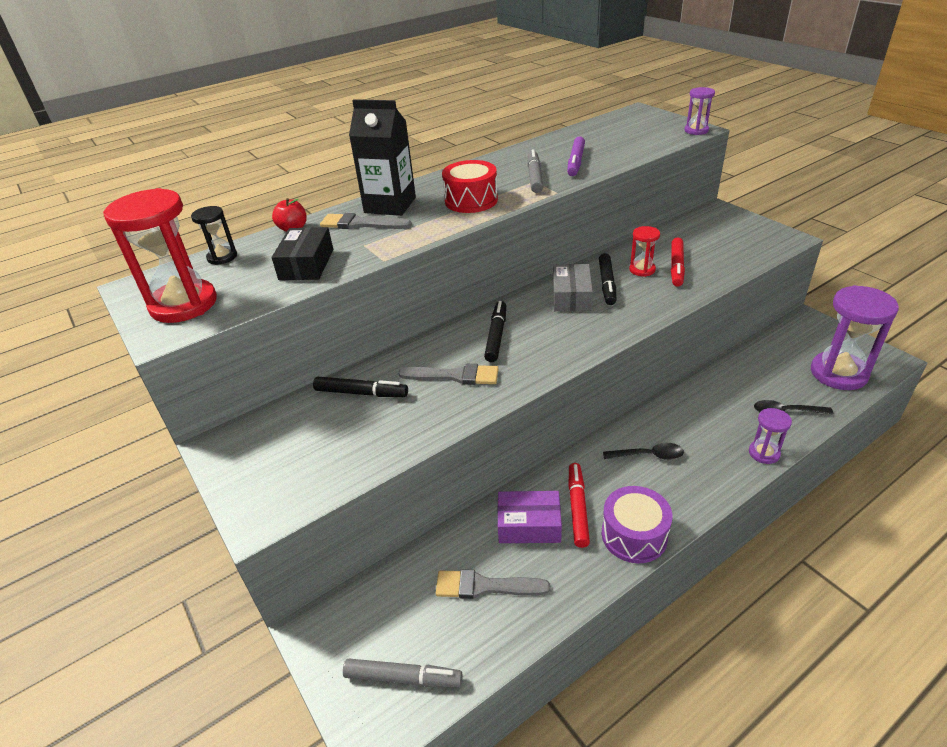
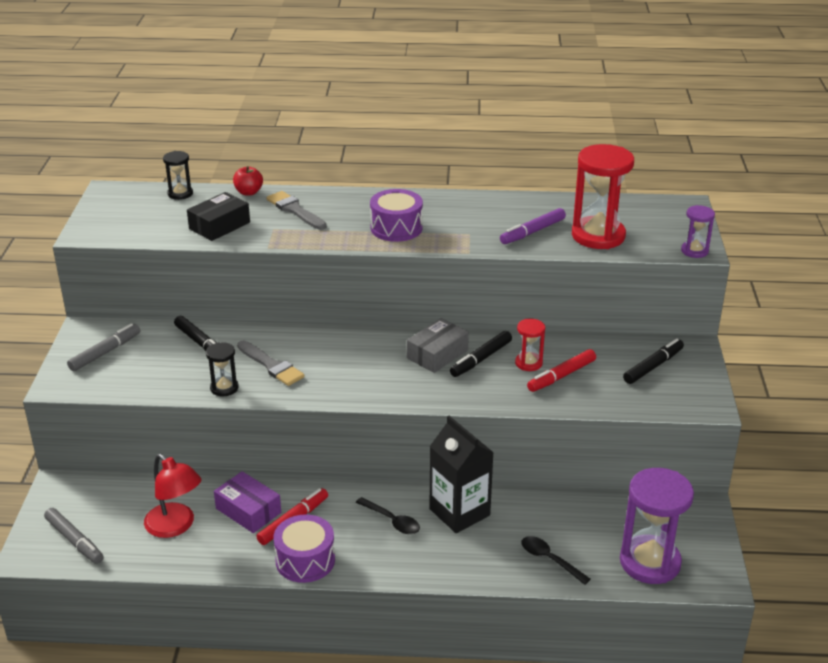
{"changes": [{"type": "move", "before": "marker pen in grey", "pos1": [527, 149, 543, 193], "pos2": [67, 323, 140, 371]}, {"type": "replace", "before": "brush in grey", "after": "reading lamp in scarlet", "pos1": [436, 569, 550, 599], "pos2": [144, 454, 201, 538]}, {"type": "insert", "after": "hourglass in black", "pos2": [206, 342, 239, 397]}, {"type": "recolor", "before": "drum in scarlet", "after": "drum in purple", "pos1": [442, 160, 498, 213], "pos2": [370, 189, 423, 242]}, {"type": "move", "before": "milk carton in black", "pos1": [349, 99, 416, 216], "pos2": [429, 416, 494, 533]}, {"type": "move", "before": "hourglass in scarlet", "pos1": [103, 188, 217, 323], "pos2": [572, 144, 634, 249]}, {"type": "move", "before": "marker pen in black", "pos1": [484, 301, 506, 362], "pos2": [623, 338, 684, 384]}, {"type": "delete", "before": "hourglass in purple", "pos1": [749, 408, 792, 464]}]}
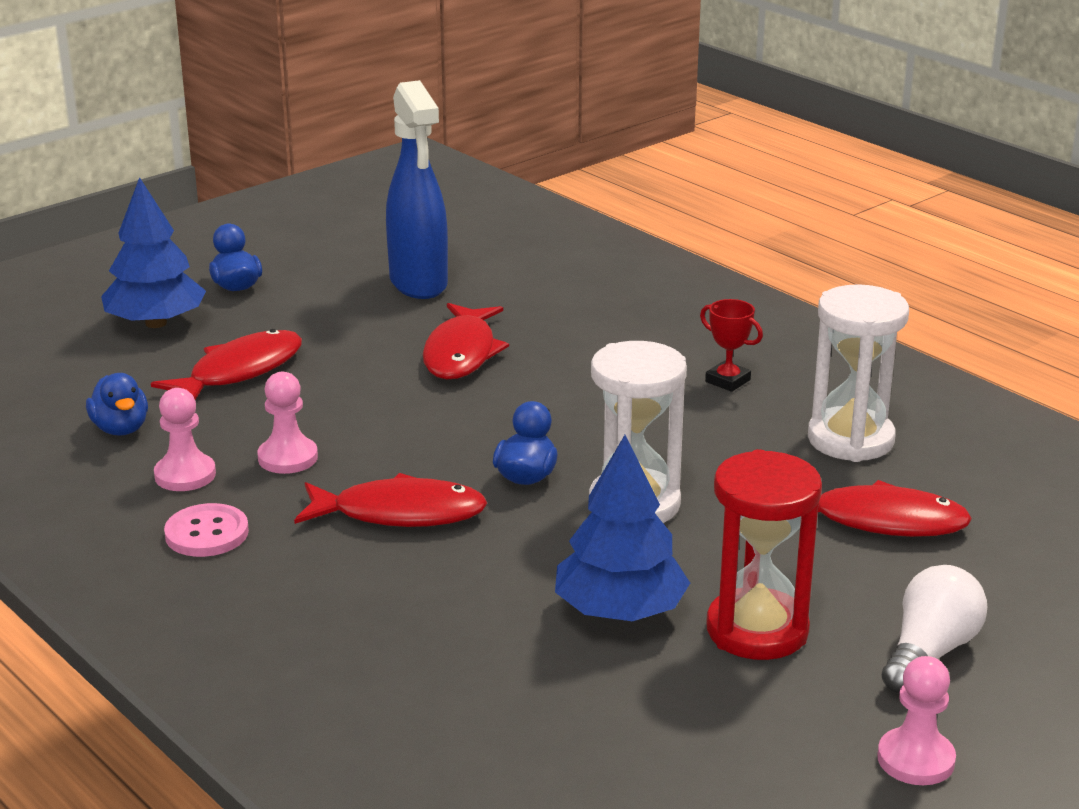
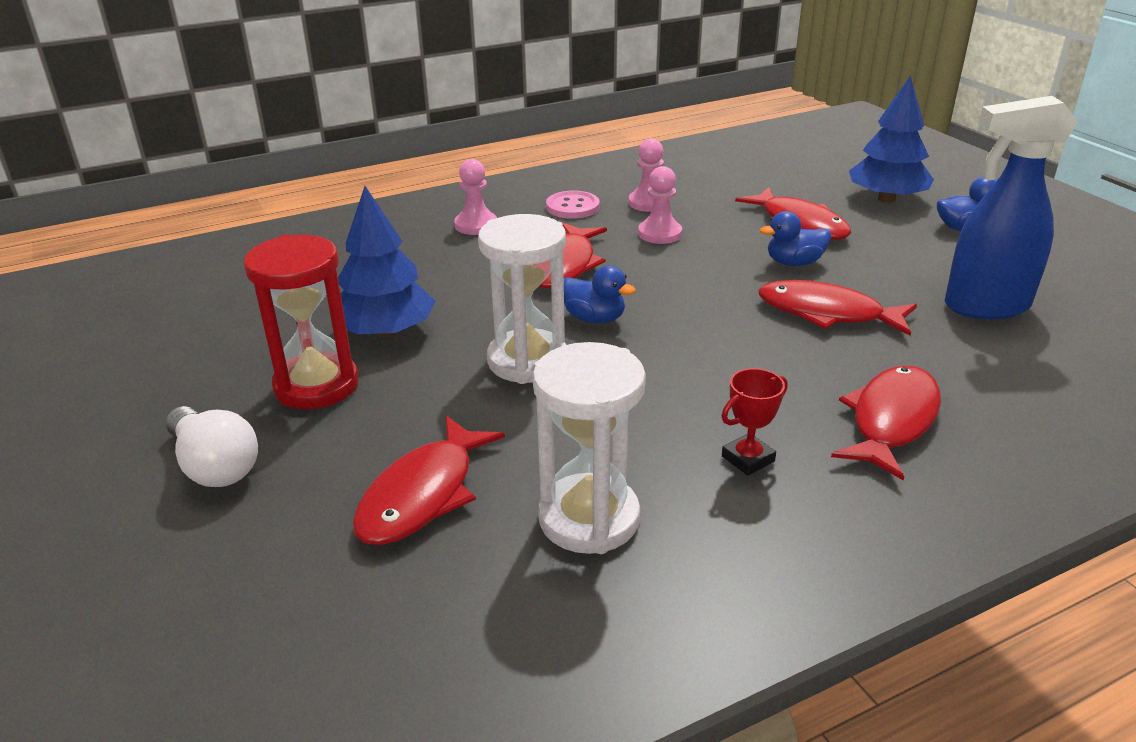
{"changes": [{"type": "move", "before": "pawn in rose-pink", "pos1": [877, 656, 956, 785], "pos2": [454, 159, 497, 235]}, {"type": "move", "before": "duck in cobalt", "pos1": [86, 373, 148, 436], "pos2": [760, 211, 831, 266]}, {"type": "insert", "after": "toy fish in scarlet", "pos2": [831, 365, 941, 481]}]}
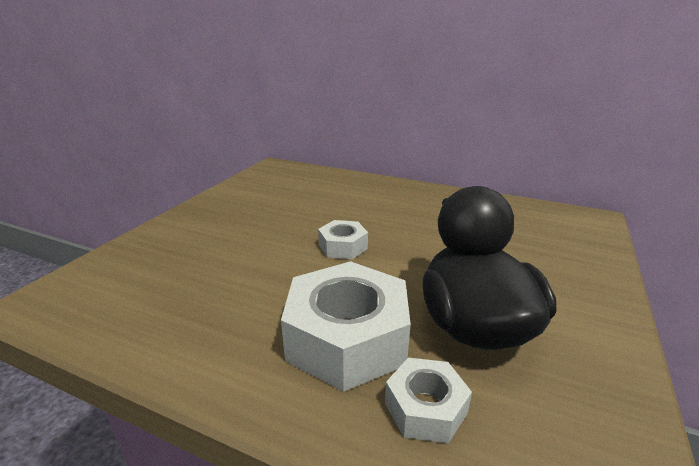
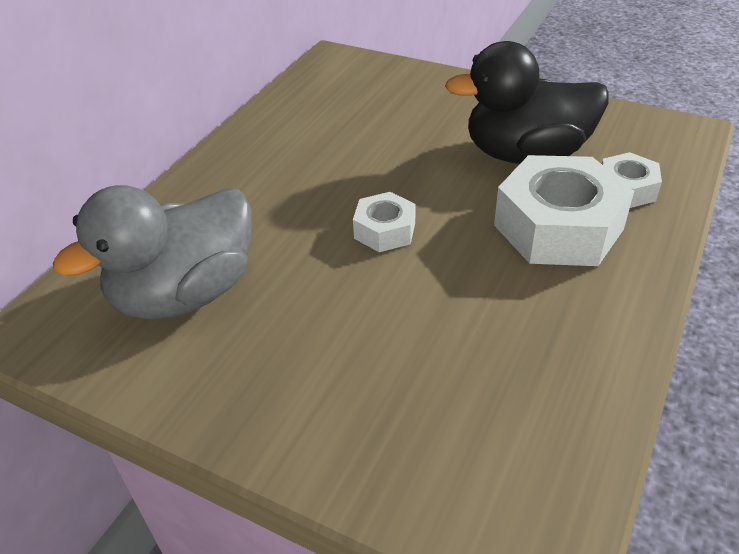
{"changes": [{"type": "insert", "after": "duck in grey", "pos2": [53, 185, 252, 320]}]}
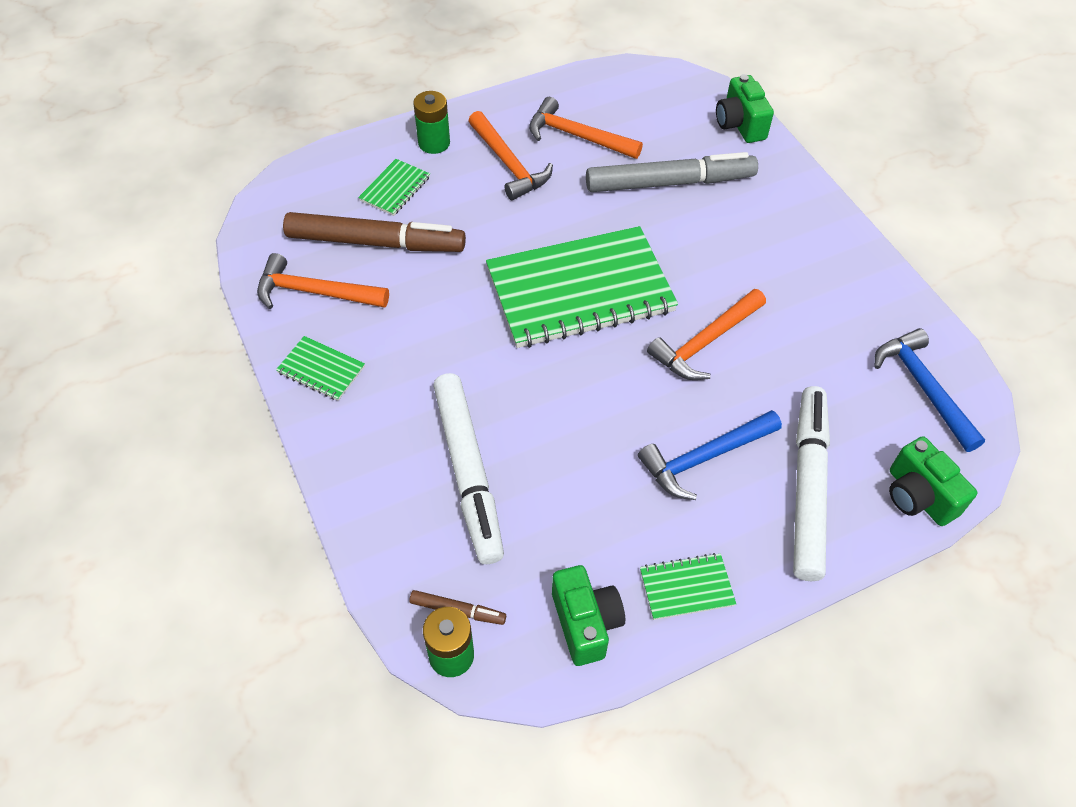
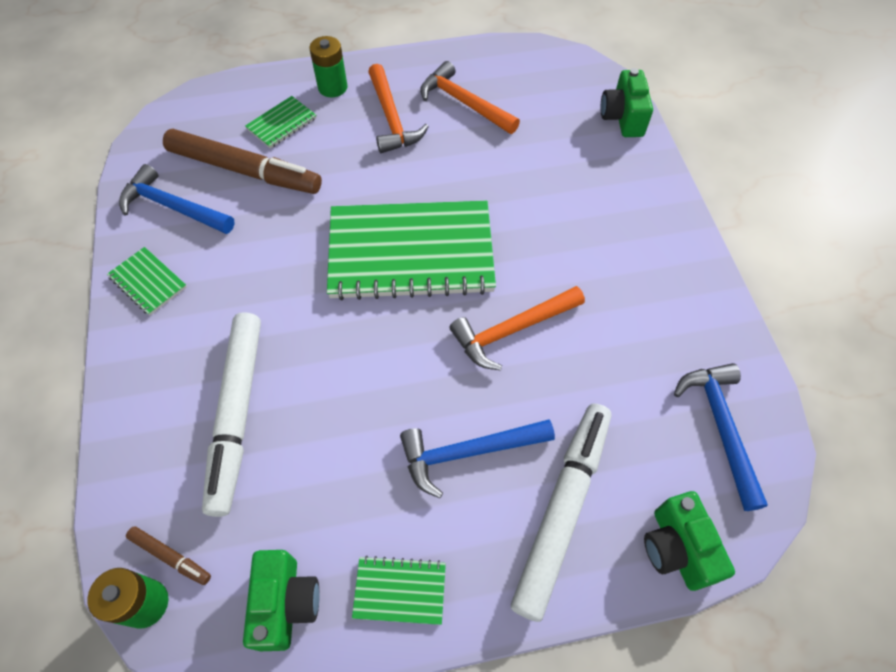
{"changes": [{"type": "recolor", "before": "carpenter's hammer in orange-coloured", "after": "carpenter's hammer in cobalt", "pos1": [257, 253, 389, 309], "pos2": [119, 164, 235, 234]}, {"type": "delete", "before": "marker pen in grey", "pos1": [586, 152, 758, 192]}]}
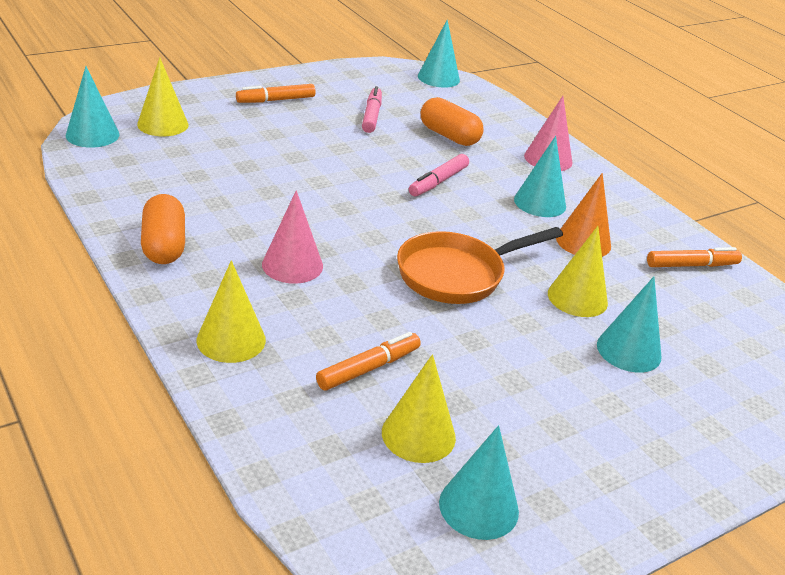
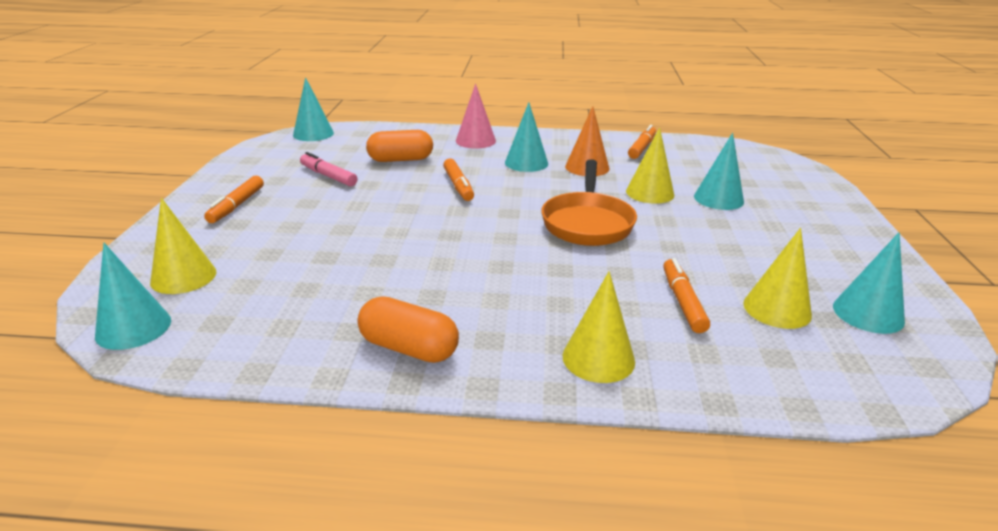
{"changes": [{"type": "recolor", "before": "marker pen in rose-pink", "after": "marker pen in orange-coloured", "pos1": [409, 154, 469, 196], "pos2": [443, 158, 474, 201]}, {"type": "delete", "before": "solid cone in rose-pink", "pos1": [262, 190, 323, 284]}]}
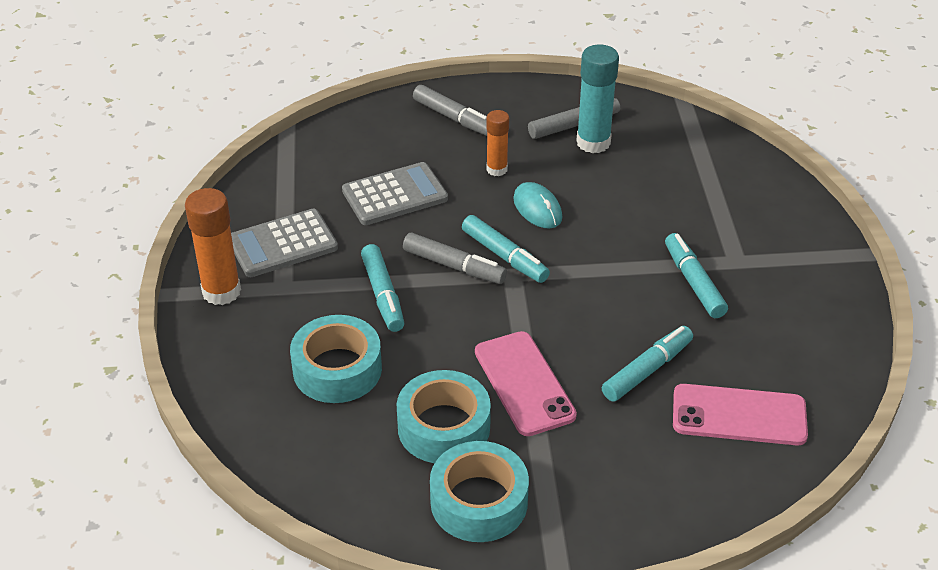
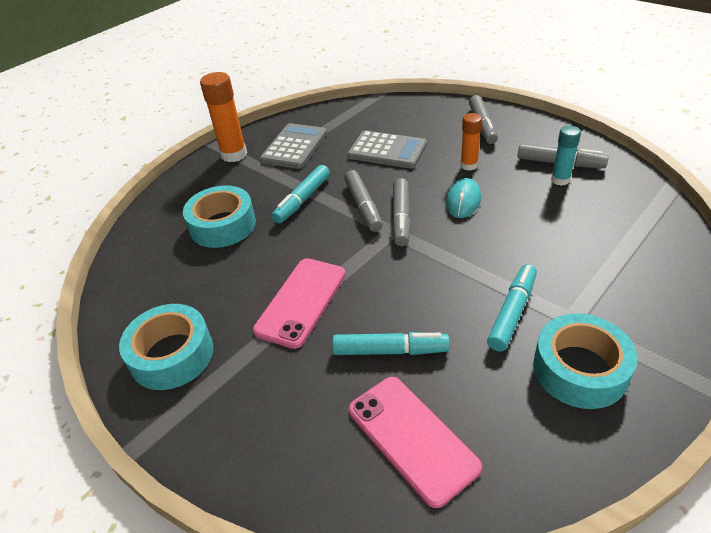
{"changes": [{"type": "rotate", "before": "adding machine in grey", "pos1": [231, 209, 338, 277], "pos2": [260, 123, 327, 169], "turn": 90}, {"type": "recolor", "before": "marker pen in teal", "after": "marker pen in grey", "pos1": [462, 215, 550, 283], "pos2": [392, 178, 411, 246]}, {"type": "move", "before": "sticky tape in teal", "pos1": [397, 370, 491, 463], "pos2": [533, 313, 637, 409]}, {"type": "resize", "before": "glue in teal", "pos1": [576, 45, 619, 153], "pos2": [551, 126, 581, 186], "scale": 0.61}]}
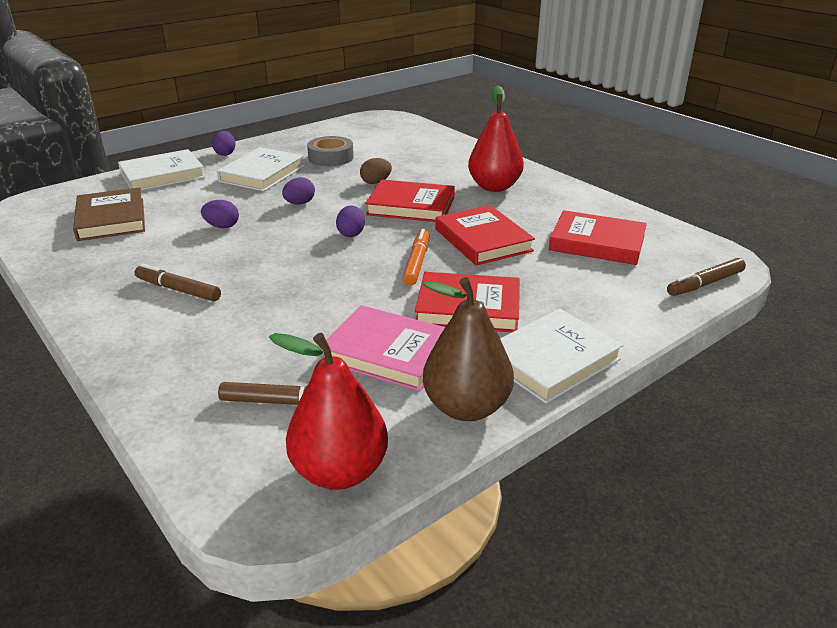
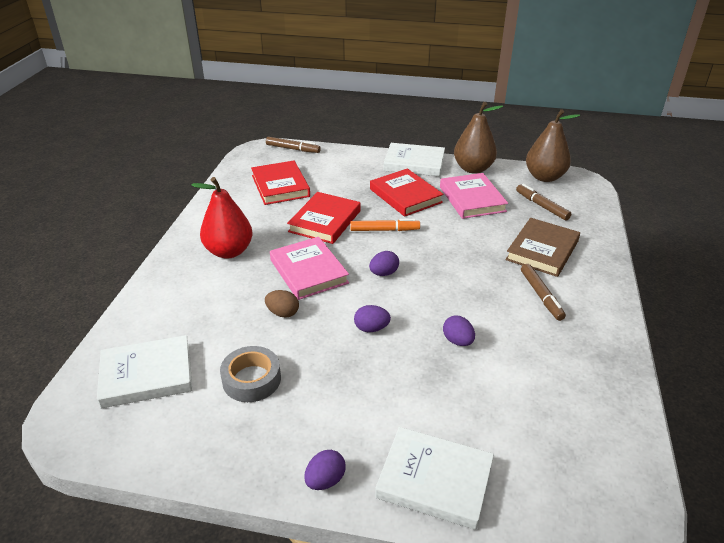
{"changes": [{"type": "move", "before": "hardback in white", "pos1": [217, 147, 304, 191], "pos2": [97, 335, 192, 408]}, {"type": "recolor", "before": "hardback in scarlet", "after": "hardback in rose-pink", "pos1": [365, 180, 455, 222], "pos2": [270, 237, 349, 300]}, {"type": "rotate", "before": "marker pen in orange-coloured", "pos1": [402, 229, 429, 286], "pos2": [350, 219, 420, 231], "turn": -150}, {"type": "move", "before": "hardback in russet", "pos1": [73, 187, 145, 241], "pos2": [505, 218, 580, 277]}, {"type": "recolor", "before": "pear fruit in scarlet", "after": "pear fruit in russet", "pos1": [269, 333, 388, 490], "pos2": [526, 109, 580, 182]}]}
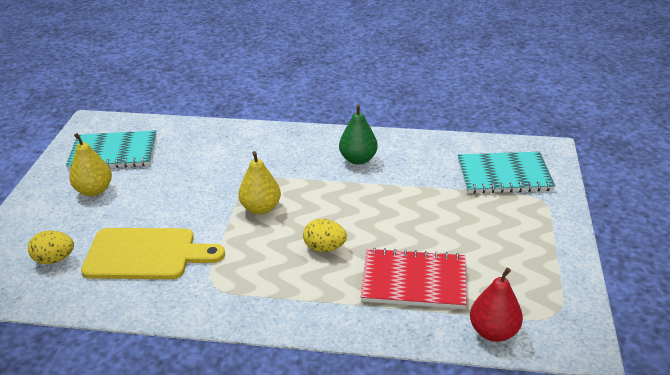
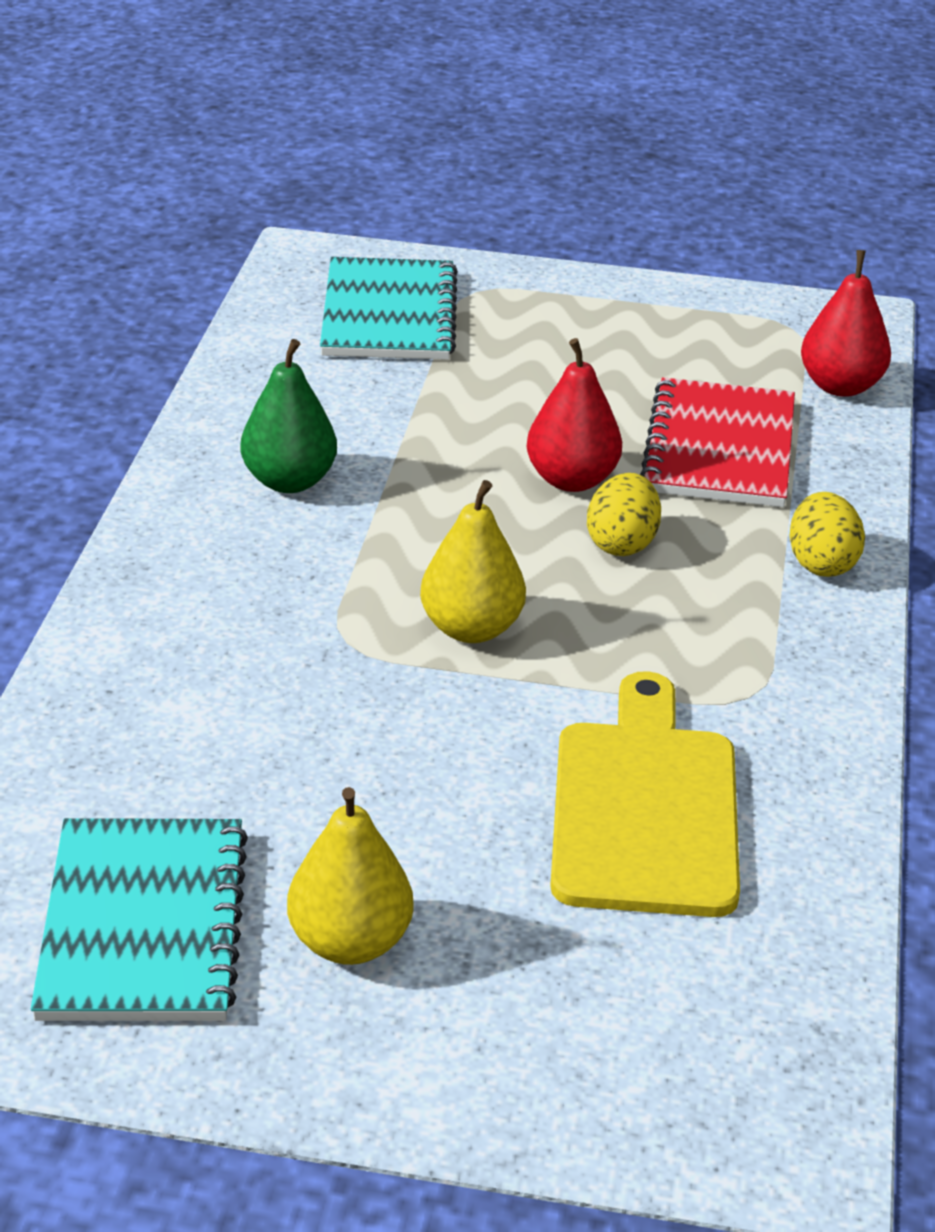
{"changes": [{"type": "insert", "after": "pear fruit in scarlet", "pos2": [527, 338, 622, 492]}, {"type": "move", "before": "toy egg in bright yellow", "pos1": [28, 231, 74, 264], "pos2": [789, 492, 865, 577]}]}
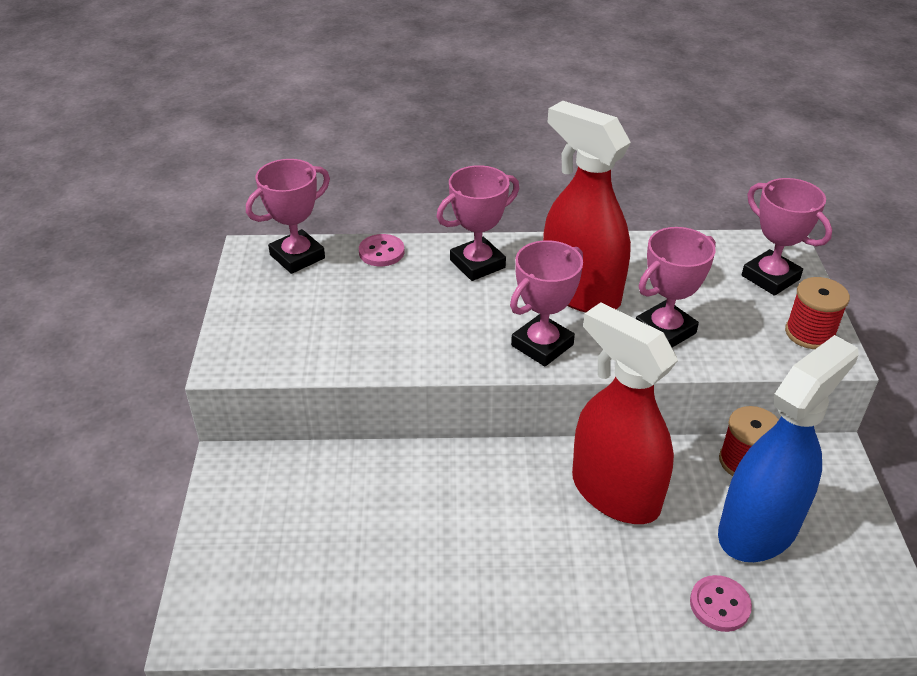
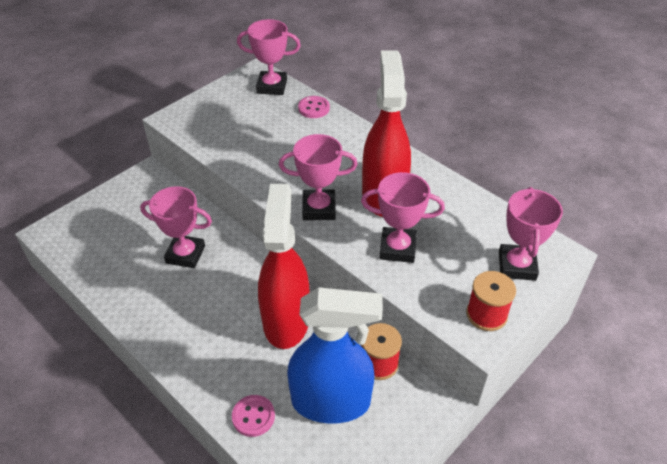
{"changes": [{"type": "move", "before": "trophy in rose-pink", "pos1": [437, 165, 519, 281], "pos2": [140, 186, 212, 268]}]}
